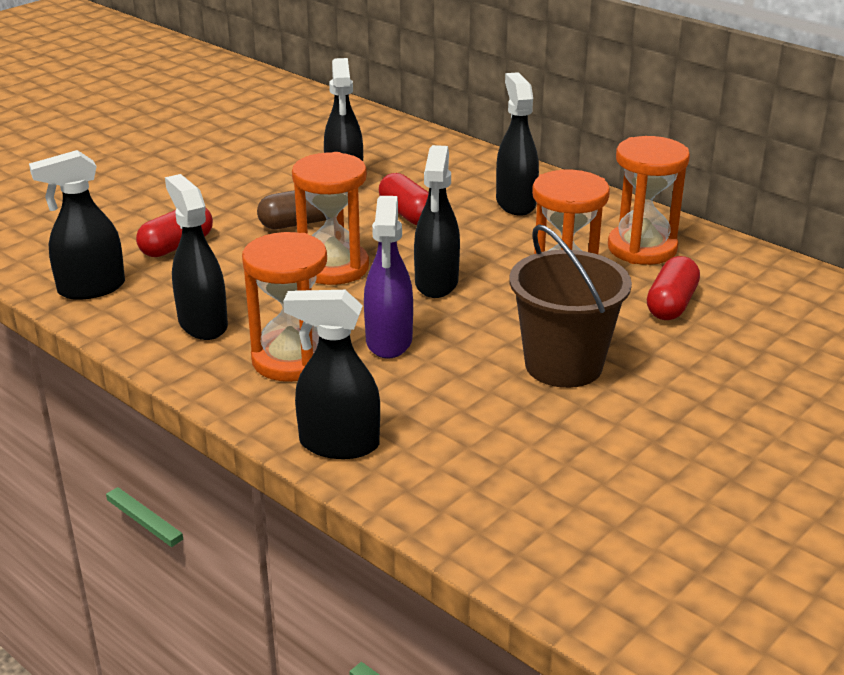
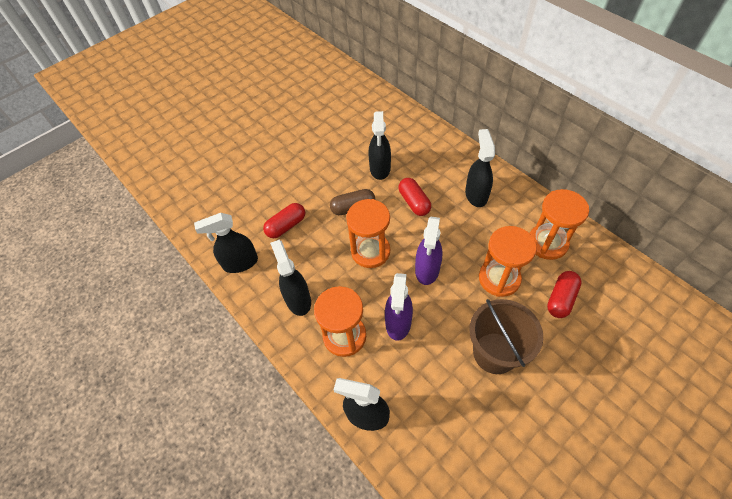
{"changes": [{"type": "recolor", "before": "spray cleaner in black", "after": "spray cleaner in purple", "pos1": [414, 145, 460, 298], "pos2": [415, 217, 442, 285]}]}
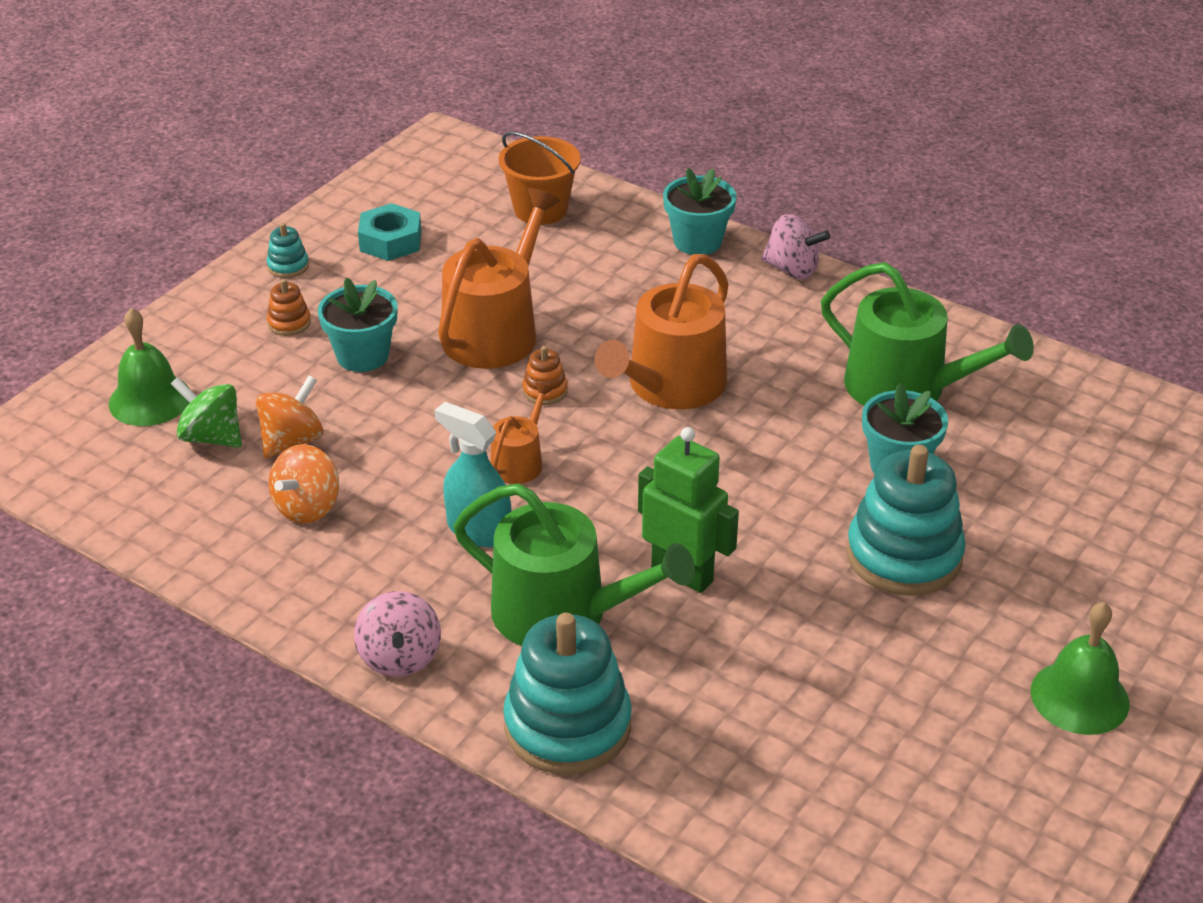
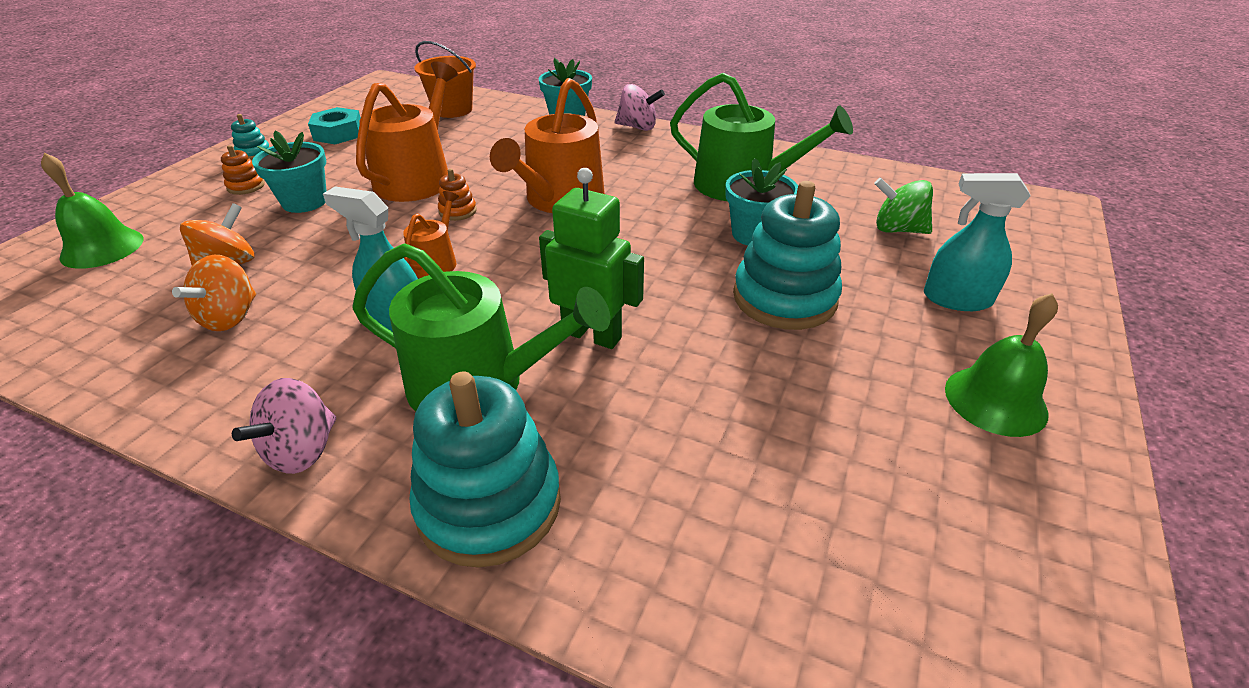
{"changes": [{"type": "rotate", "before": "toy top in rose-pink", "pos1": [354, 591, 441, 677], "pos2": [232, 378, 336, 474], "turn": 45}, {"type": "move", "before": "toy top in emerald", "pos1": [171, 377, 242, 448], "pos2": [874, 178, 933, 234]}, {"type": "insert", "after": "spray cleaner in teal", "pos2": [924, 173, 1031, 311]}]}
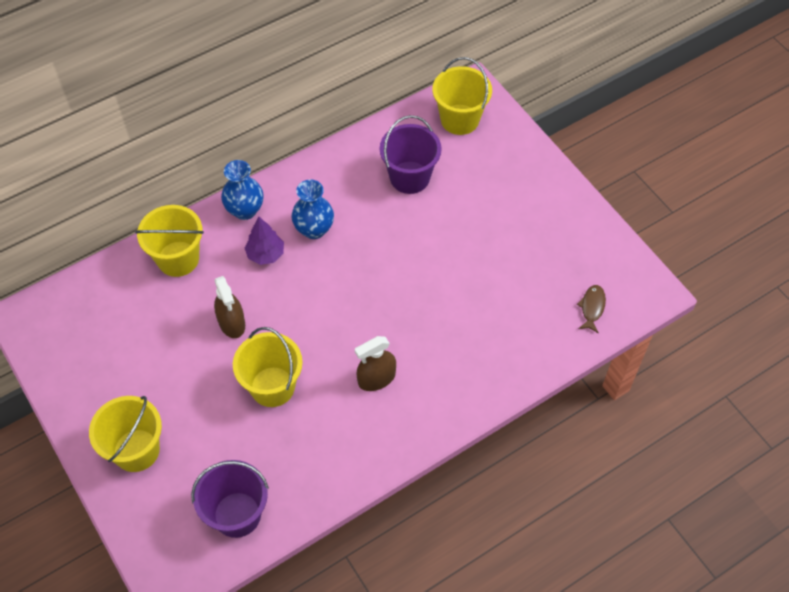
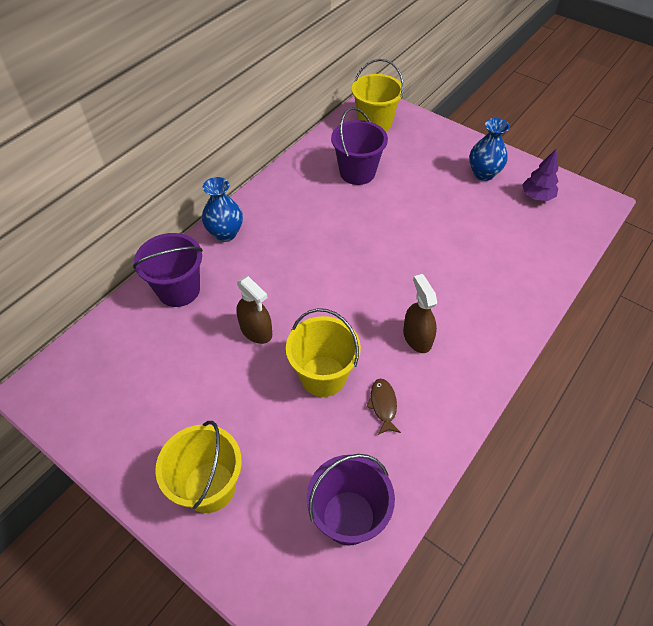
{"changes": [{"type": "recolor", "before": "sand bucket in bright yellow", "after": "sand bucket in purple", "pos1": [135, 205, 204, 277], "pos2": [133, 233, 203, 307]}, {"type": "move", "before": "toy fish in russet", "pos1": [577, 285, 606, 333], "pos2": [366, 379, 401, 435]}, {"type": "rotate", "before": "spray cleaner in russet", "pos1": [355, 336, 396, 391], "pos2": [403, 274, 437, 353], "turn": 120}, {"type": "move", "before": "tall vase in cobalt", "pos1": [291, 180, 334, 239], "pos2": [469, 118, 510, 181]}, {"type": "move", "before": "toy tree in purple", "pos1": [245, 217, 284, 265], "pos2": [522, 149, 559, 201]}]}
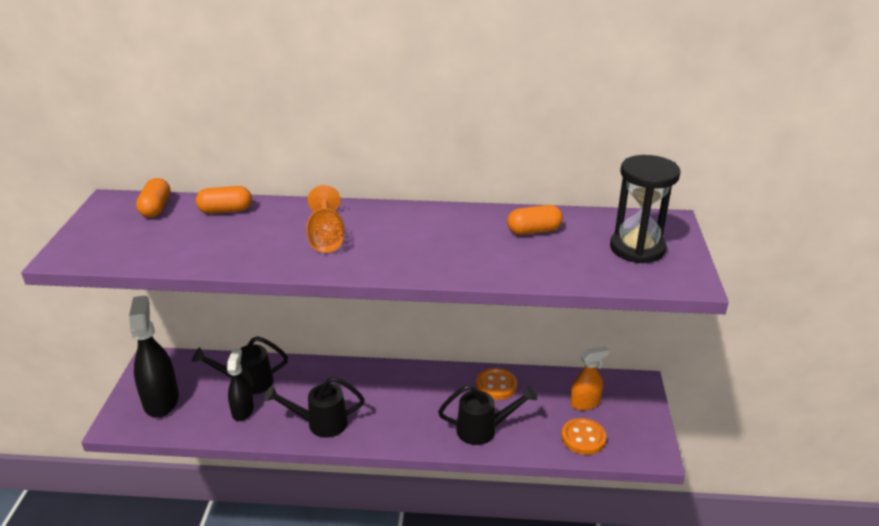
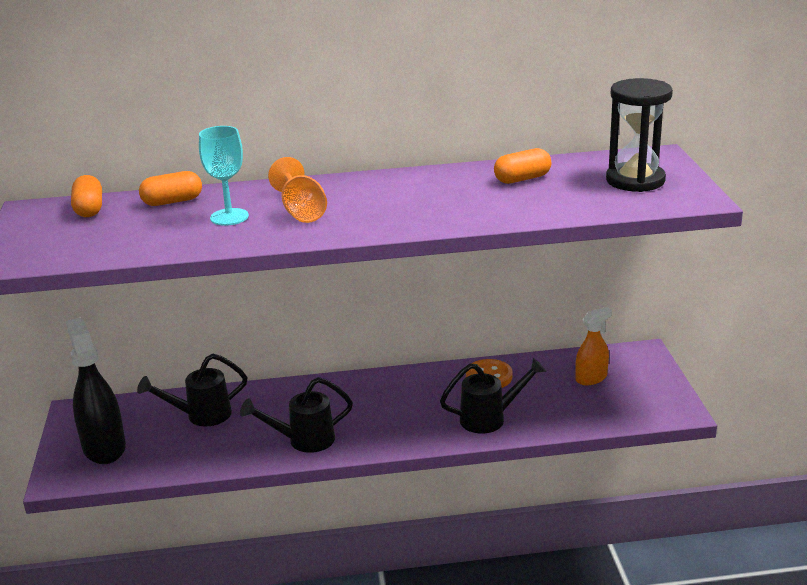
{"changes": [{"type": "insert", "after": "chalice in teal", "pos2": [199, 126, 249, 226]}, {"type": "delete", "before": "spray cleaner in black", "pos1": [227, 348, 254, 421]}, {"type": "delete", "before": "shirt button in orange-coloured", "pos1": [561, 418, 607, 455]}]}
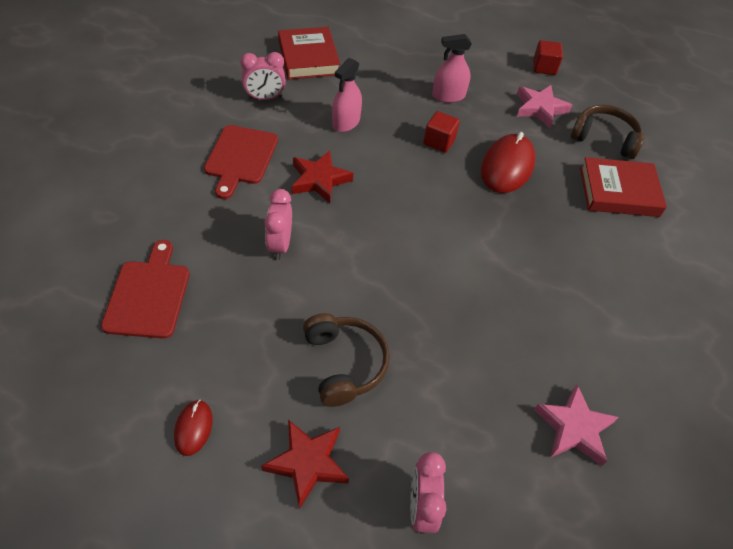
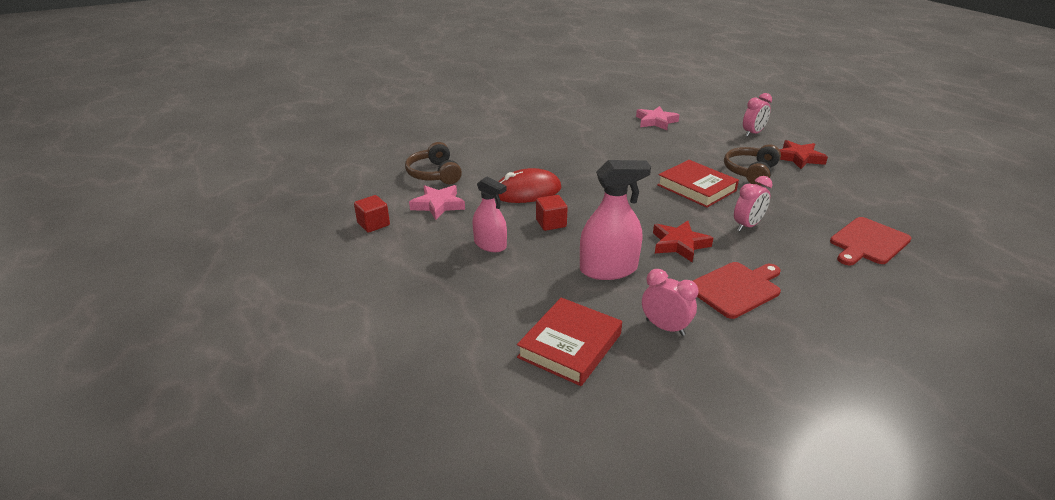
{"changes": [{"type": "resize", "before": "spray cleaner in rose-pink", "pos1": [332, 58, 362, 132], "pos2": [580, 160, 651, 280], "scale": 1.51}, {"type": "move", "before": "hardback in scarlet", "pos1": [580, 157, 667, 217], "pos2": [657, 160, 739, 208]}, {"type": "delete", "before": "PC mouse in scarlet", "pos1": [174, 400, 212, 456]}]}
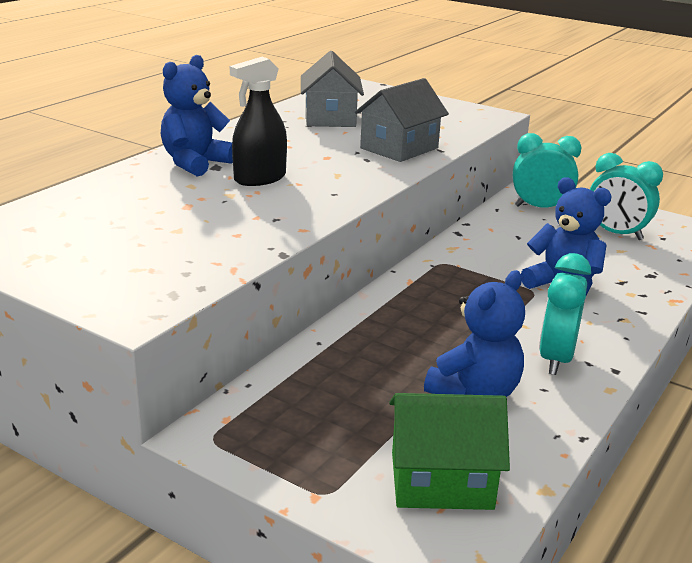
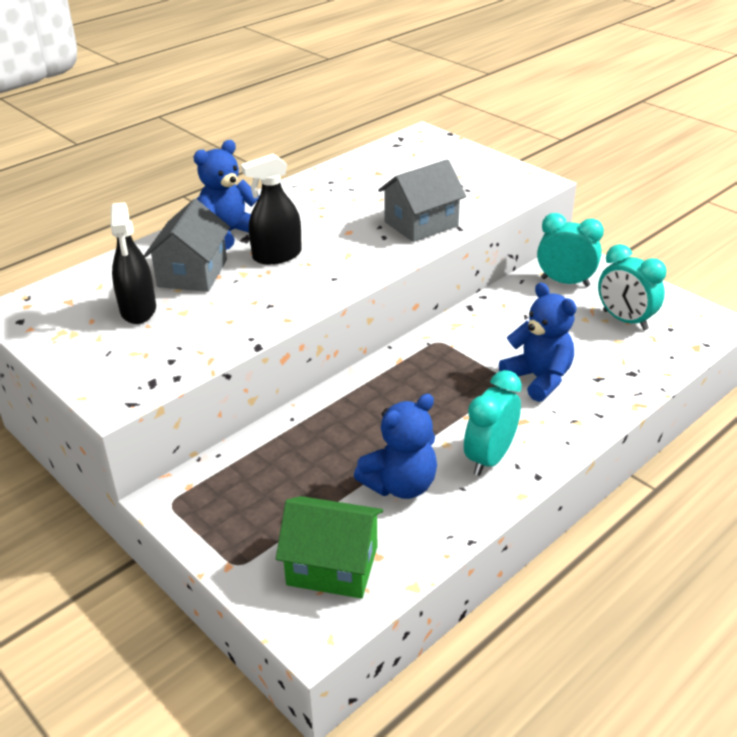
{"changes": [{"type": "insert", "after": "spray cleaner in black", "pos2": [110, 202, 156, 324]}, {"type": "move", "before": "toy house in grey", "pos1": [301, 51, 364, 127], "pos2": [144, 199, 230, 292]}]}
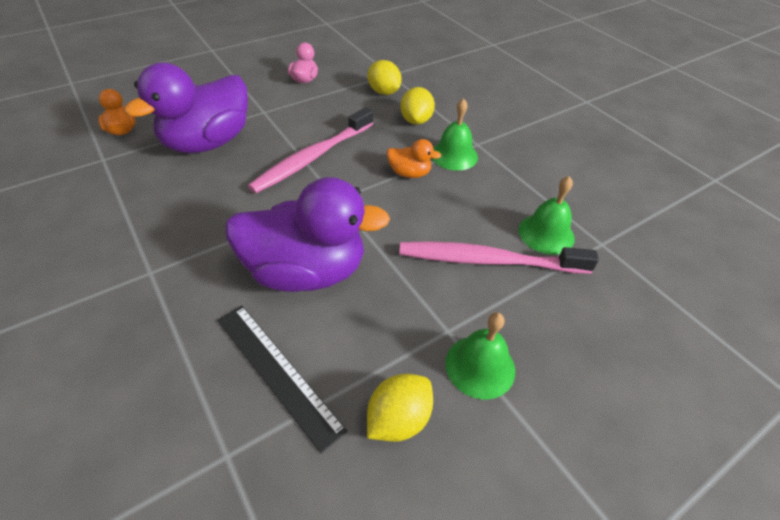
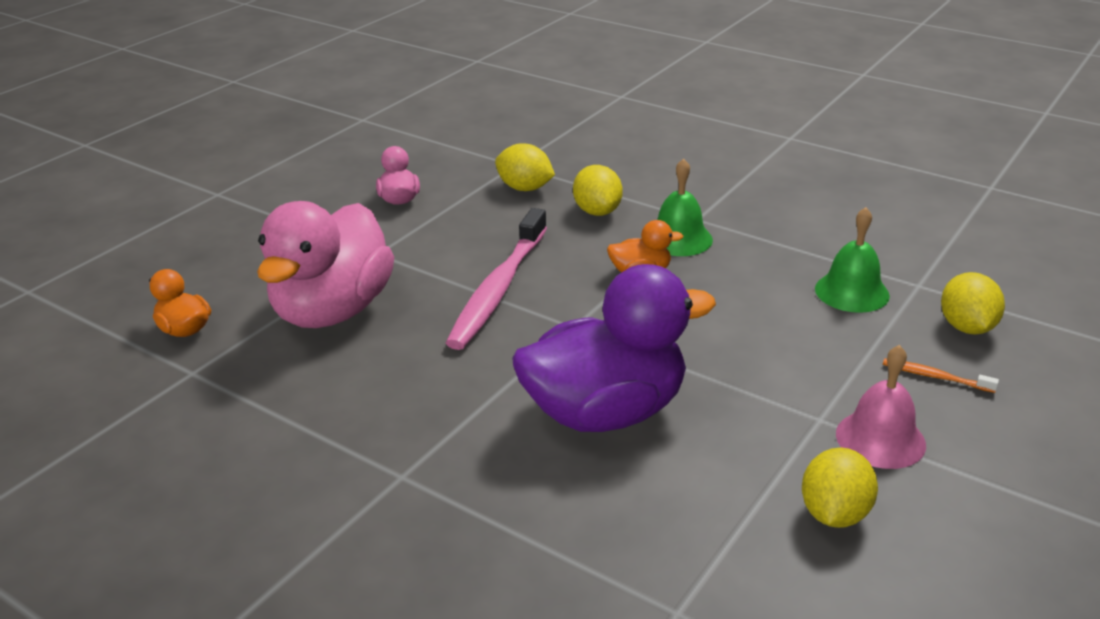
{"changes": [{"type": "recolor", "before": "duck in purple", "after": "duck in rose-pink", "pos1": [124, 63, 248, 153], "pos2": [257, 201, 394, 328]}, {"type": "recolor", "before": "school bell in emerald", "after": "school bell in rose-pink", "pos1": [445, 313, 515, 399], "pos2": [836, 345, 926, 469]}, {"type": "insert", "after": "toothbrush in orange-coloured", "pos2": [883, 358, 999, 393]}, {"type": "insert", "after": "lemon in bright yellow", "pos2": [941, 272, 1005, 334]}, {"type": "delete", "before": "ruler in black", "pos1": [217, 305, 347, 453]}, {"type": "delete", "before": "toothbrush in rose-pink", "pos1": [399, 242, 599, 274]}]}
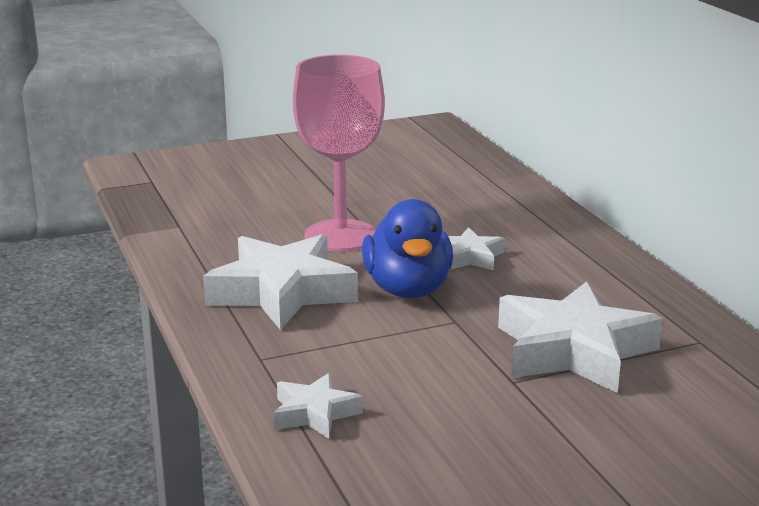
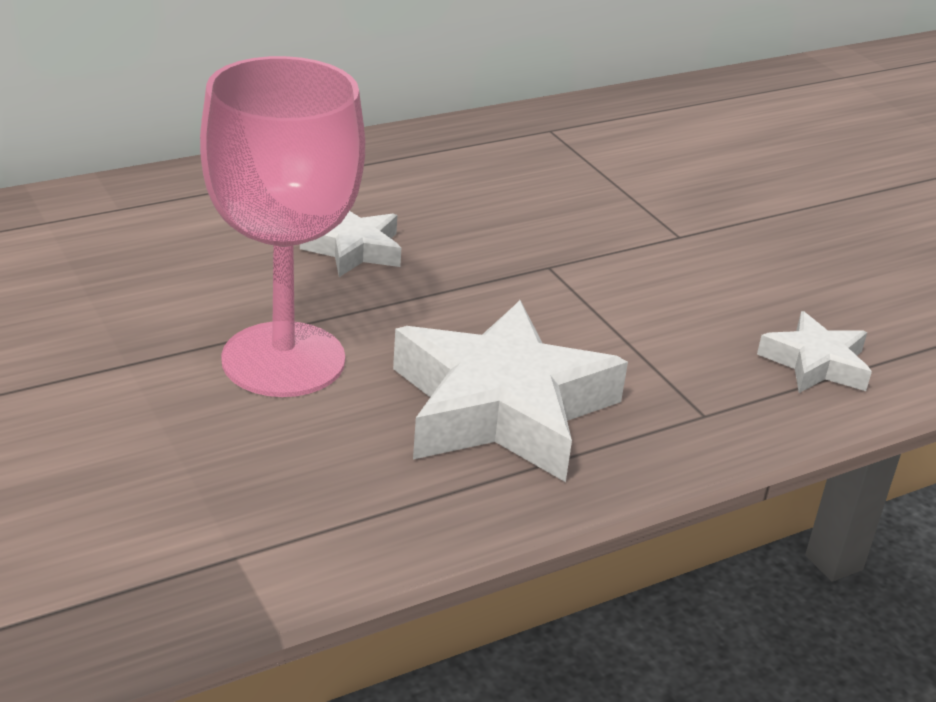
{"changes": [{"type": "delete", "before": "duck in cobalt", "pos1": [362, 199, 453, 298]}, {"type": "delete", "before": "star in white", "pos1": [498, 281, 663, 393]}]}
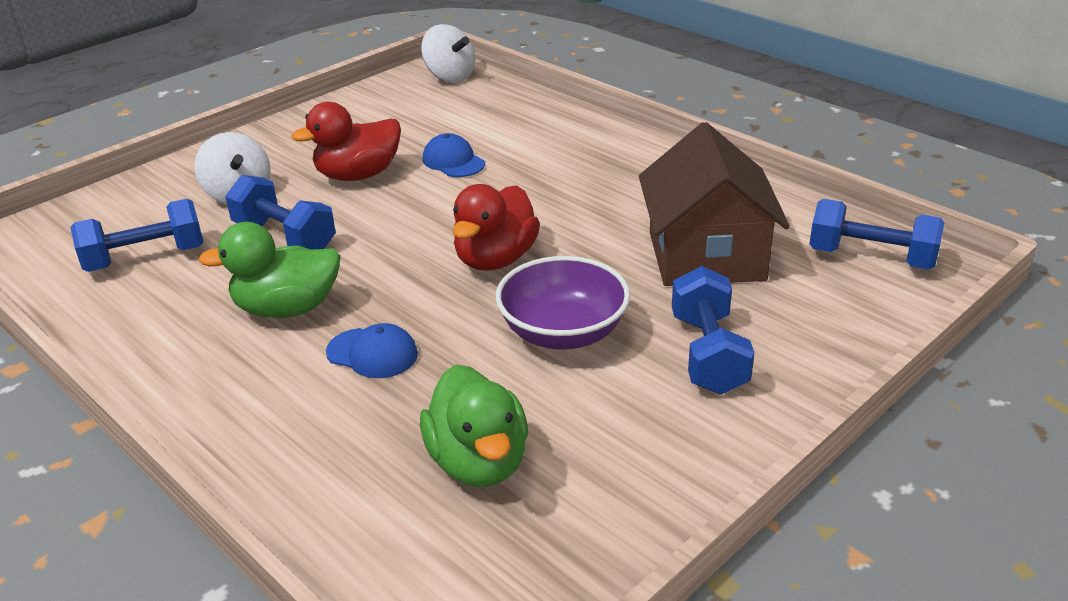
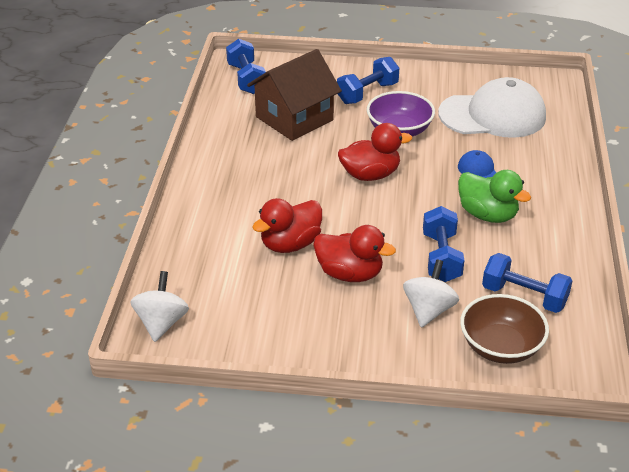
{"changes": [{"type": "replace", "before": "peaked cap in cobalt", "after": "duck in scarlet", "pos1": [423, 133, 485, 177], "pos2": [252, 198, 322, 253]}, {"type": "replace", "before": "duck in emerald", "after": "peaked cap in white", "pos1": [420, 365, 528, 487], "pos2": [438, 77, 546, 138]}, {"type": "insert", "after": "deep dish in russet", "pos2": [460, 294, 549, 364]}]}
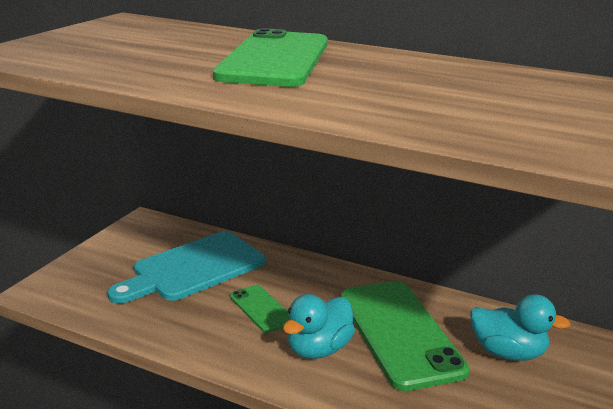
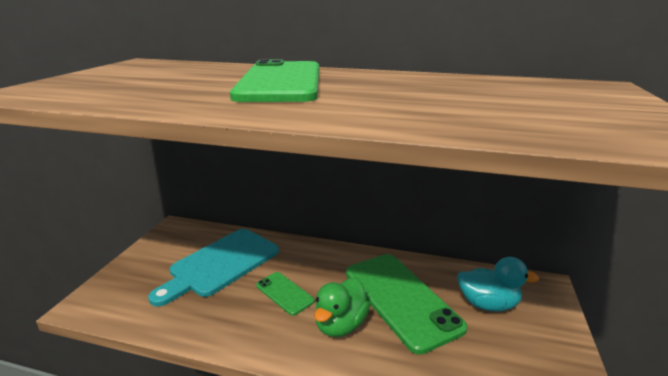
{"changes": [{"type": "recolor", "before": "duck in teal", "after": "duck in emerald", "pos1": [283, 294, 355, 359], "pos2": [314, 277, 370, 337]}]}
